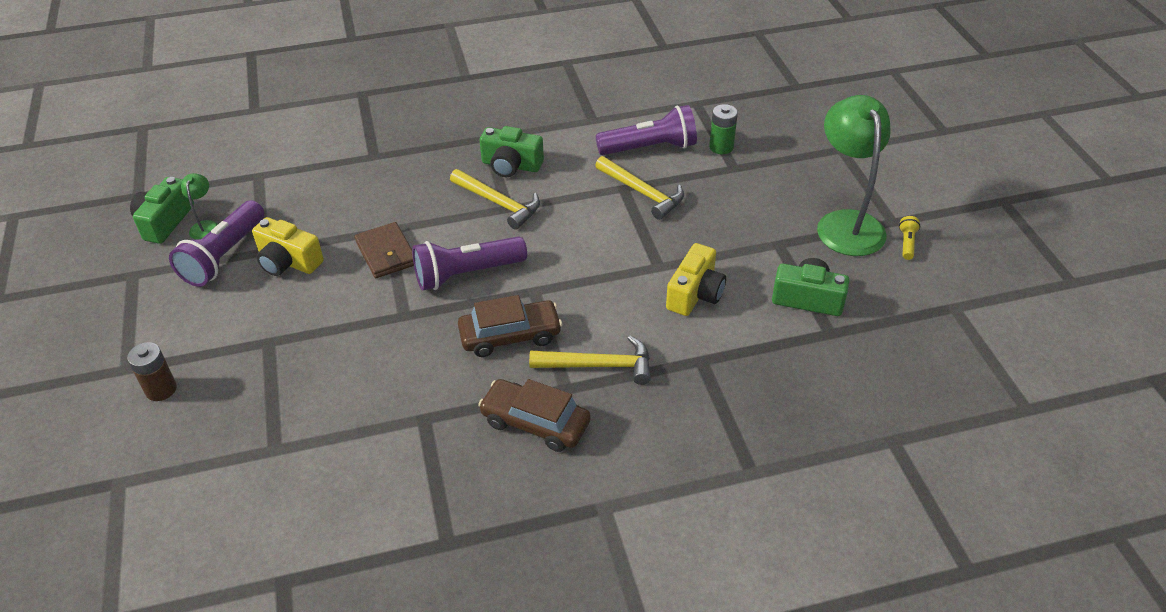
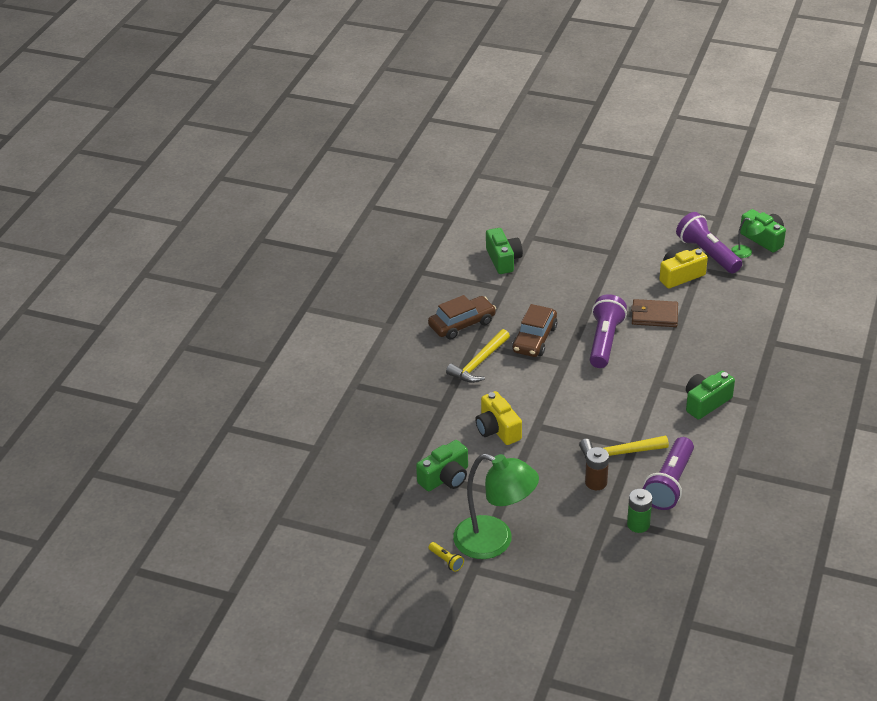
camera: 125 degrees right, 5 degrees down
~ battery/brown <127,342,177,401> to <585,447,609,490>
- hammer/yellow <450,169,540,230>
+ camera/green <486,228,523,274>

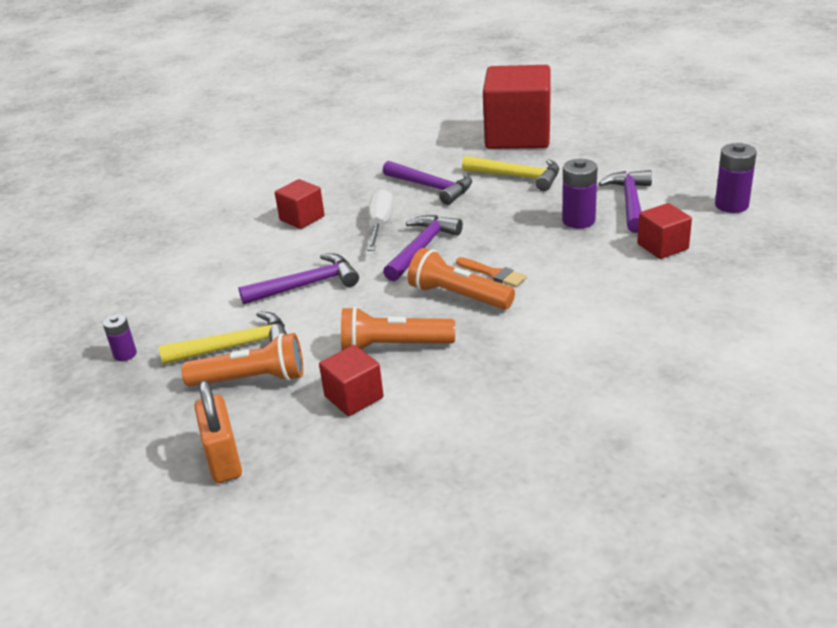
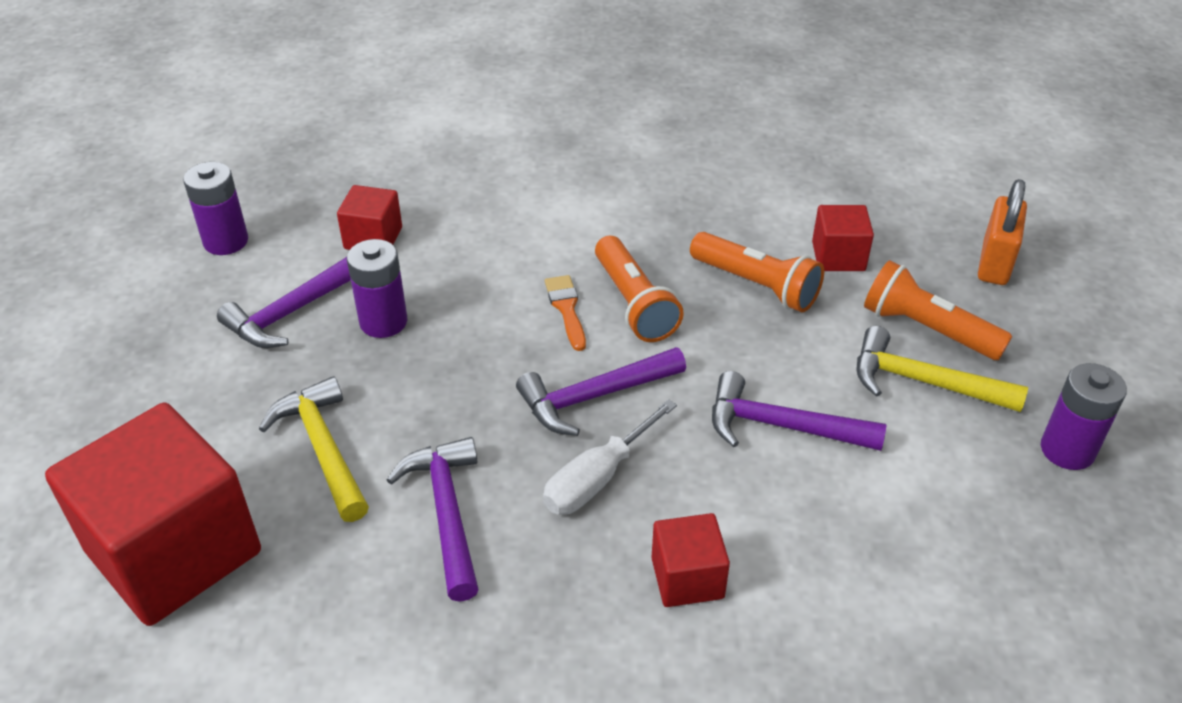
camera: 145 degrees left, 10 degrees up
~ battery/purple <103,314,137,361> = <1041,363,1127,470> x1.67

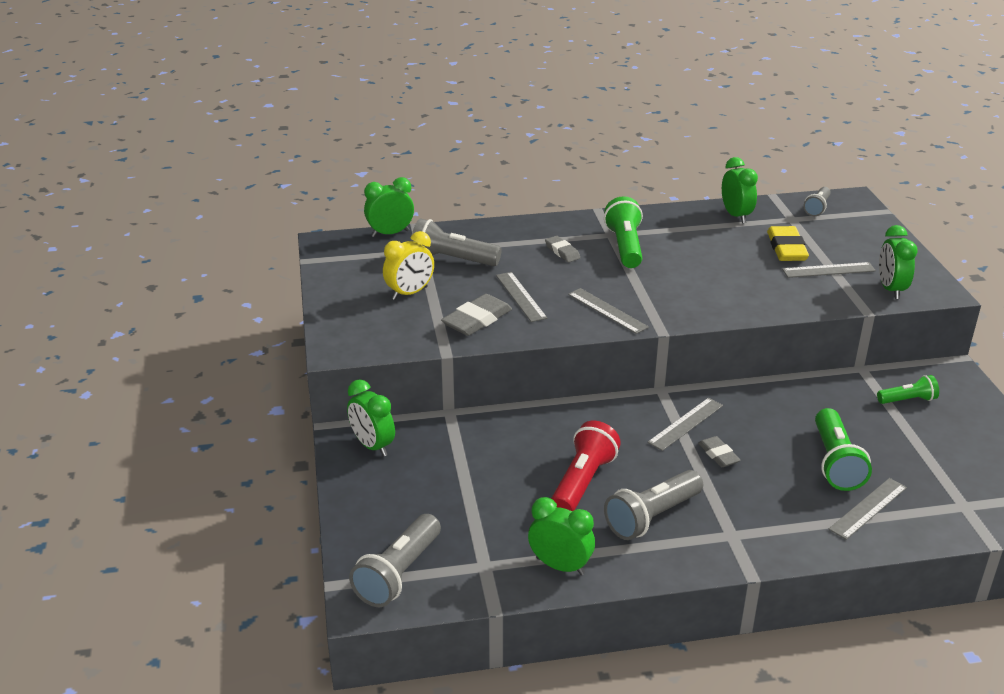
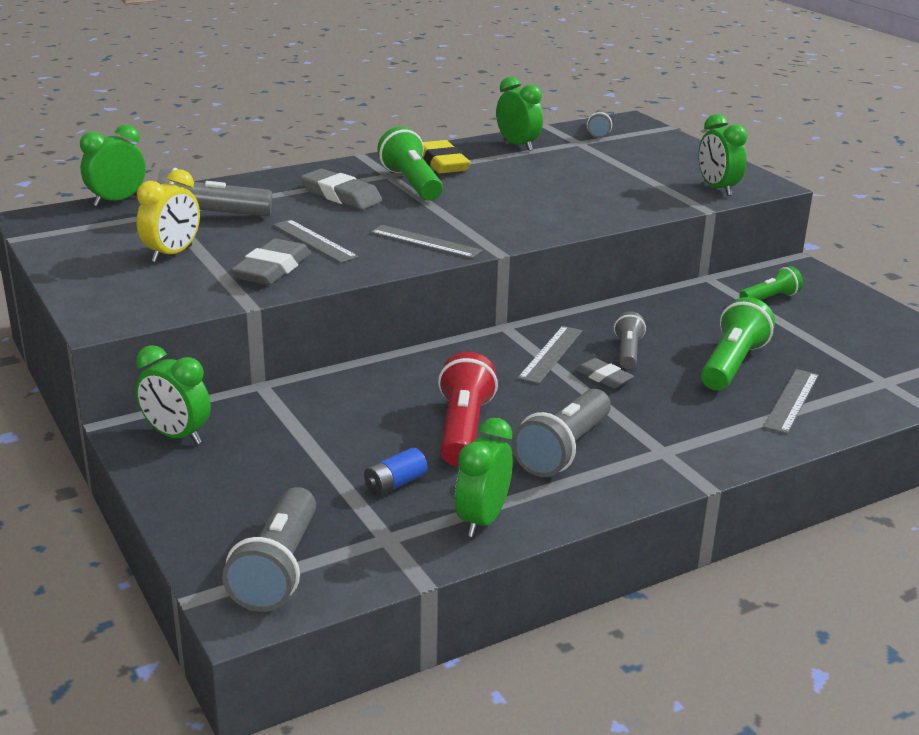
camera: 20 degrees left, 5 degrees down
~ clock/green <528,497,595,575> = <455,418,513,537> 75 degrees counterclockwise
~ eraser/grey <545,236,580,262> = <301,169,383,210> x1.67
~ eraser/yellow <767,226,809,261> to <422,140,470,174>
- ruler/grey <782,262,876,278>
~ flashlight/green <815,408,872,491> = <701,297,775,391> 135 degrees counterclockwise
+ battery/blue <364,448,427,496>
+ flashlight/grey <614,311,646,369>

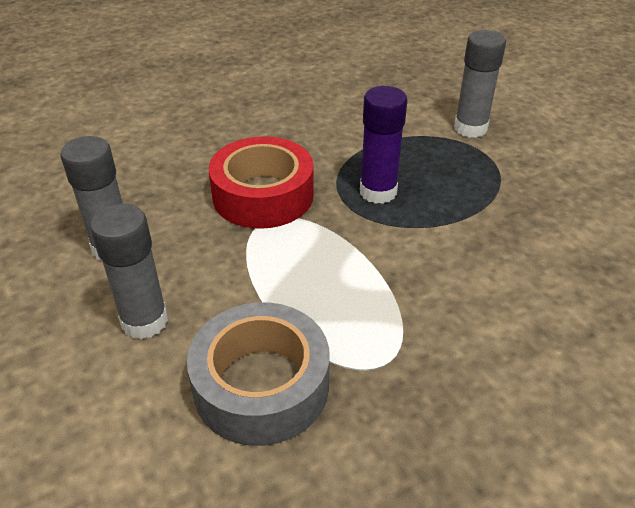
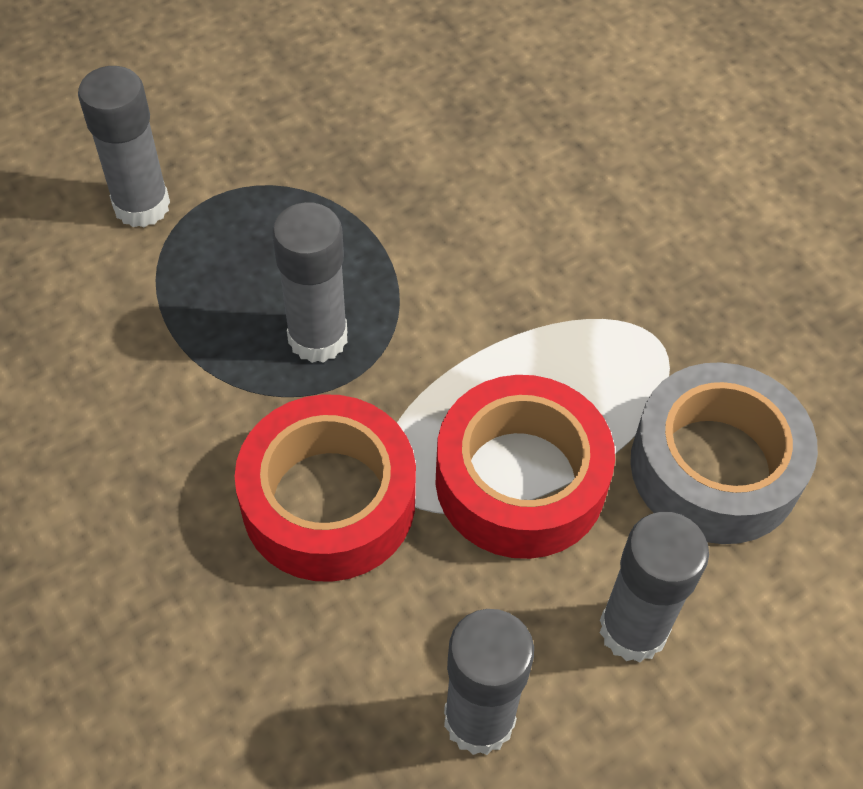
camera: 95 degrees left, 15 degrees up
~ glue stick/purple <360,86,407,204> to glue stick/grey <272,202,347,363>
+ tape/red <435,375,615,559>

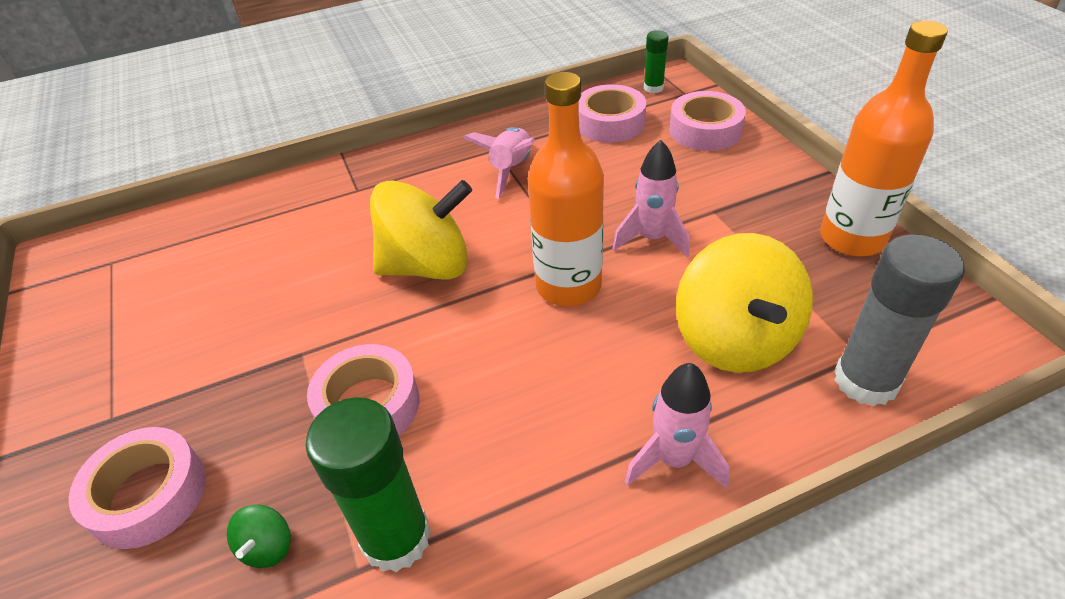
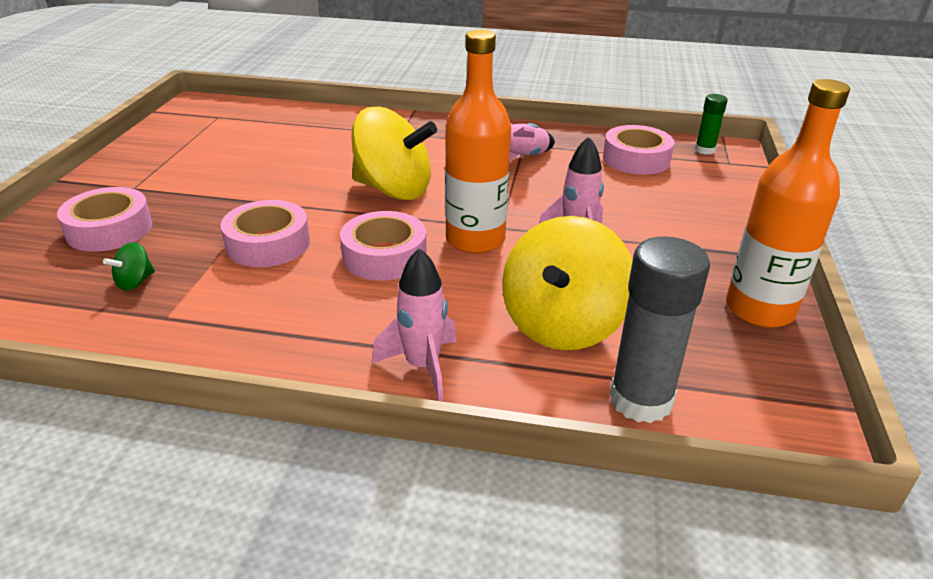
camera: 30 degrees right, 10 degrees down
- glue stick/green <305,397,431,572>
~ tape/pink <669,91,746,151> to <340,211,427,281>

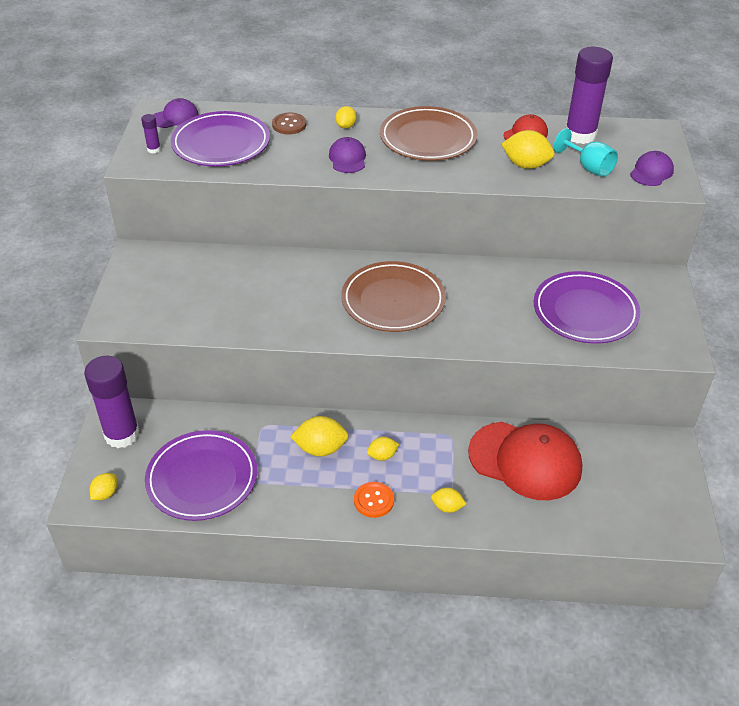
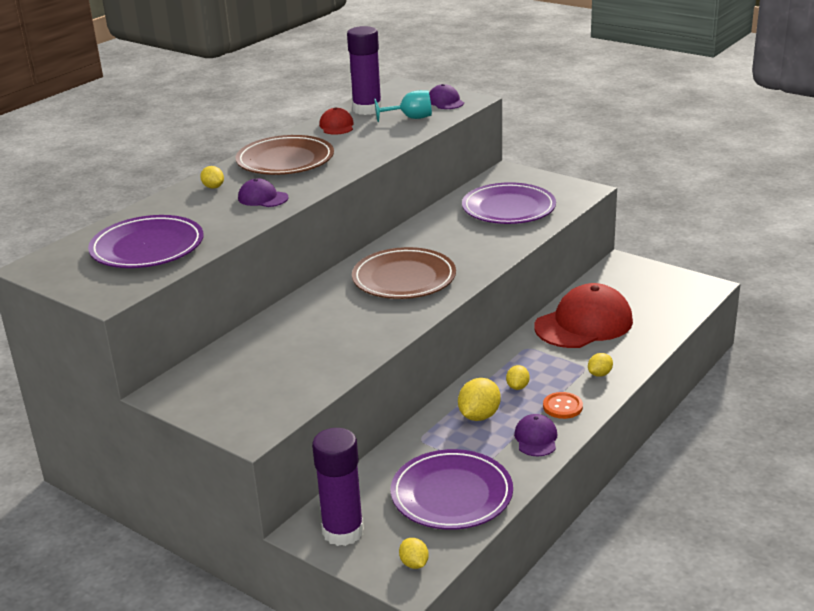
camera: 55 degrees left, 15 degrees down
- glue stick/purple <141,114,161,153>
~ cap/purple <154,98,199,128> to <514,414,557,456>
- button/brown <272,113,306,134>
- lemon/yellow <501,130,554,169>

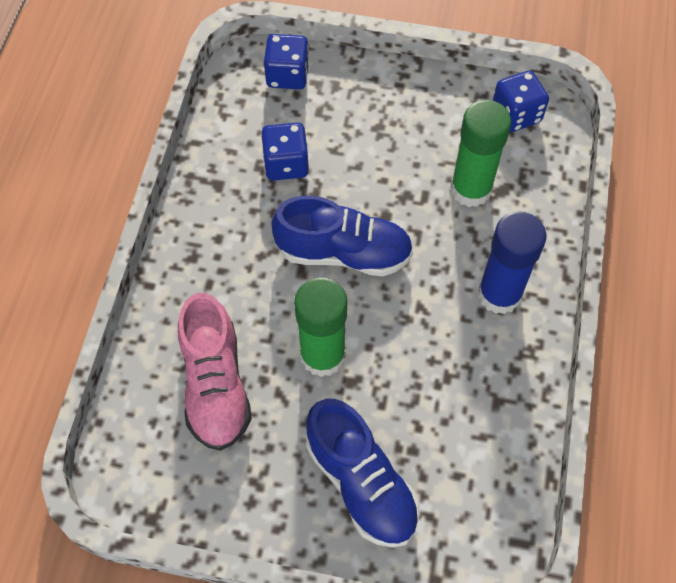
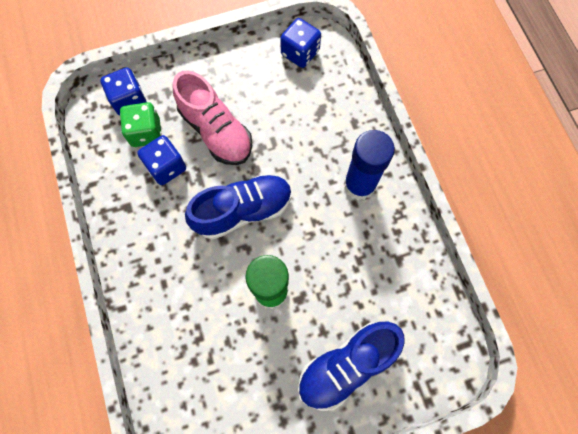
camera: 30 degrees left, 10 degrees up
~ shoe/pink <178,293,252,451> to <173,71,252,165>
~ shoe/blue <306,398,420,548> = <298,321,405,411> 120 degrees clockwise
- glue stick/green <450,100,511,207>
+ dice/green <120,102,162,147>

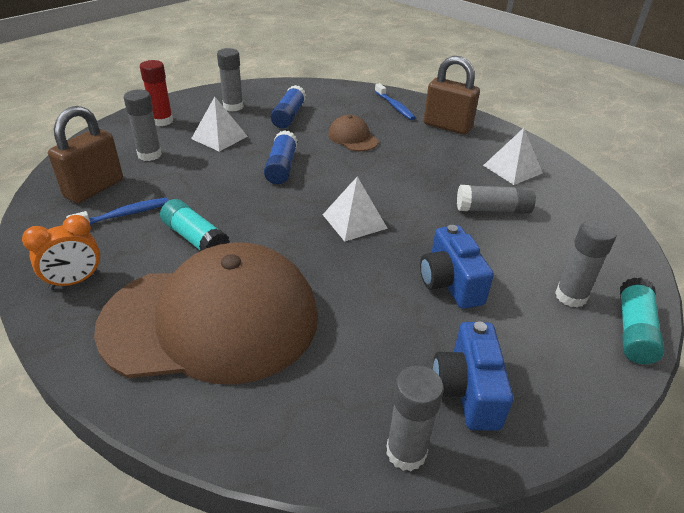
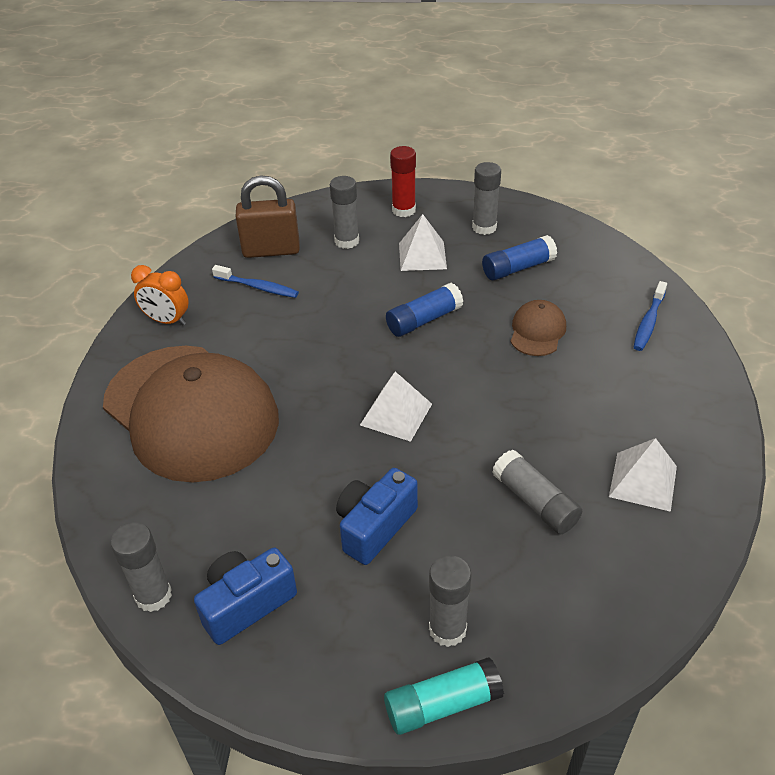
camera: 55 degrees right, 5 degrees up
- glue stick/turquoise <160,199,230,251>
- padlock/brown <424,56,480,135>

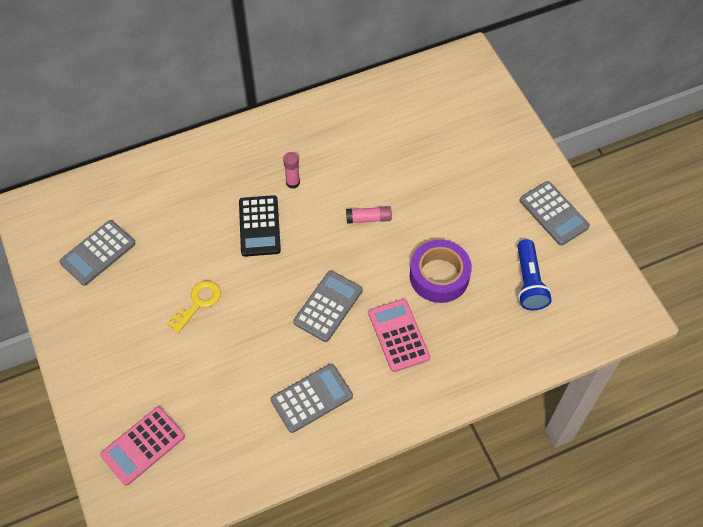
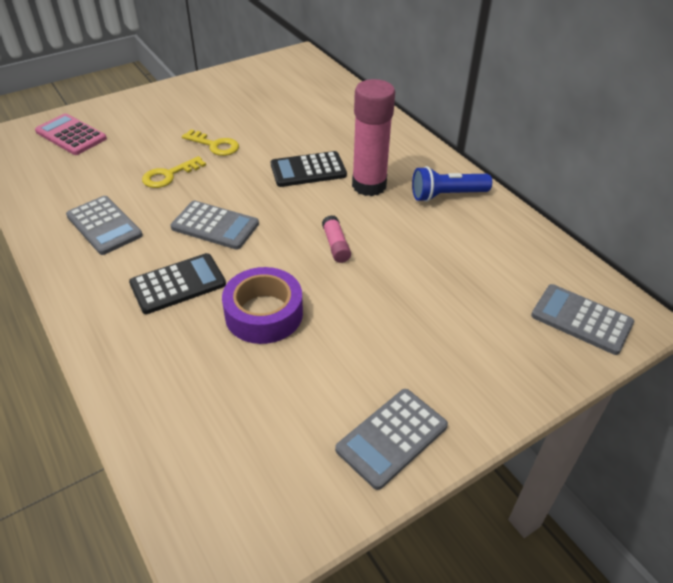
camera: 80 degrees right, 15 degrees down
~ calculator/grey <59,220,135,286> to <531,284,634,355>
~ glue stick/pink <283,152,300,189> = <352,79,395,196> x2.21
~ calculator/pink <368,299,430,372> to calculator/black <129,253,226,314>
~ flashlight/blue <517,239,552,310> to <412,166,492,202>
+ key/yellow <142,156,206,188>

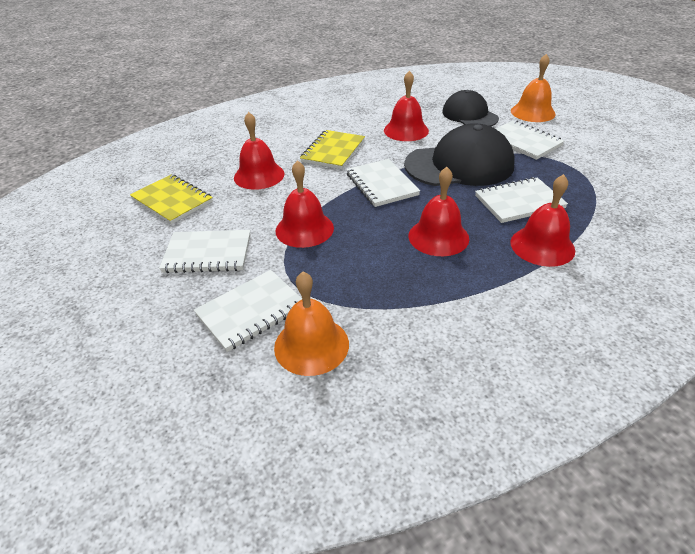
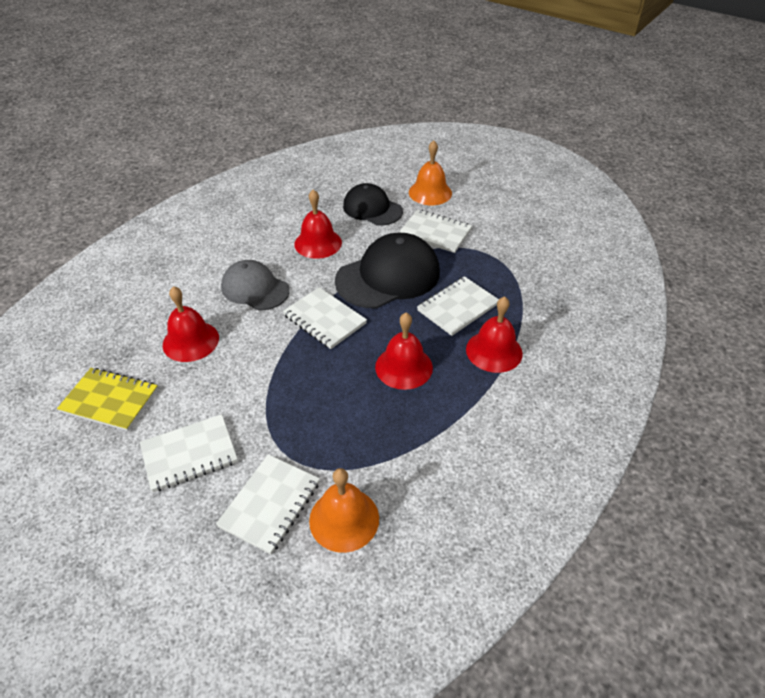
camera: 25 degrees left, 5 degrees up
- bell/red <276,160,334,248>
~ notebook/yellow <300,130,365,169> to cap/grey <221,260,290,310>

